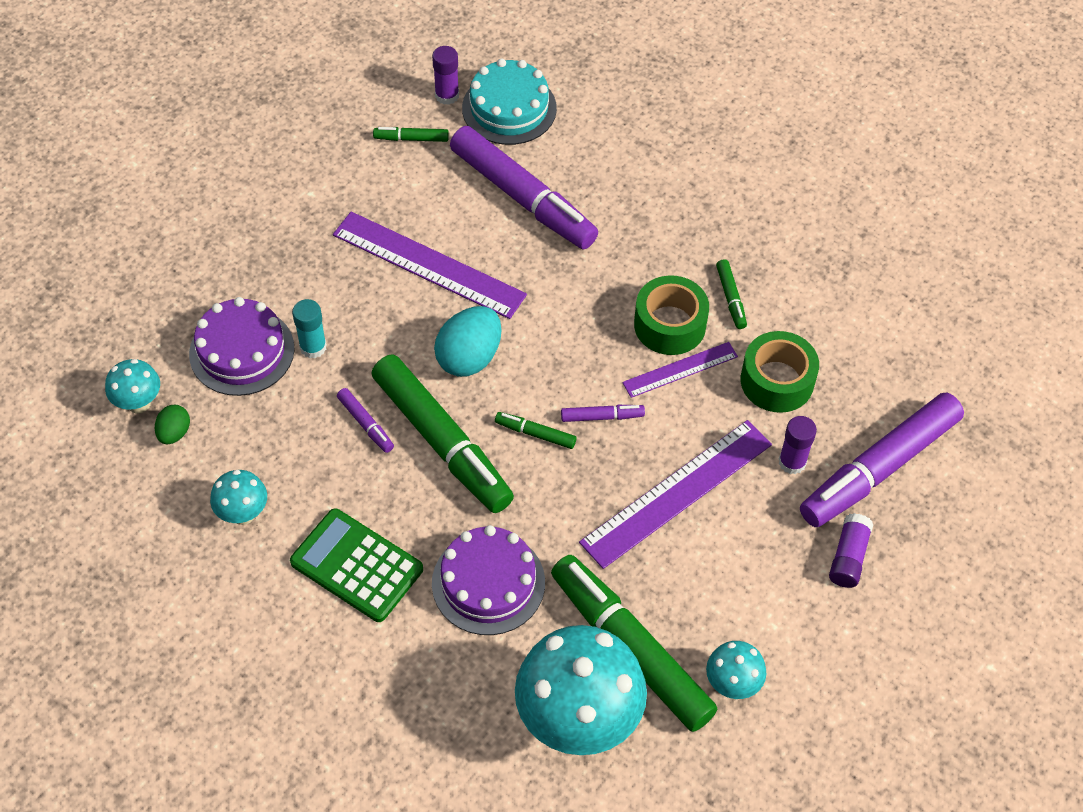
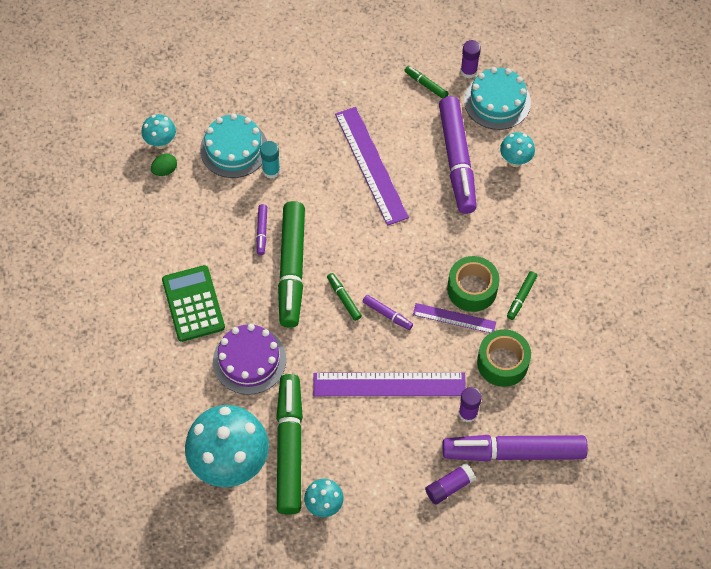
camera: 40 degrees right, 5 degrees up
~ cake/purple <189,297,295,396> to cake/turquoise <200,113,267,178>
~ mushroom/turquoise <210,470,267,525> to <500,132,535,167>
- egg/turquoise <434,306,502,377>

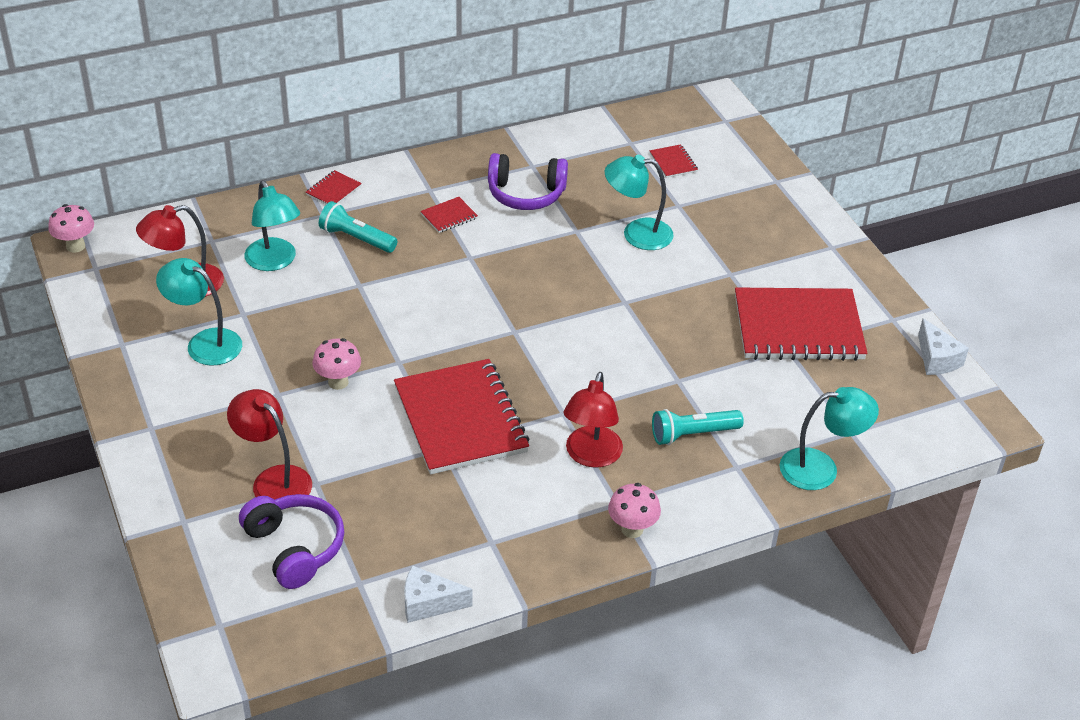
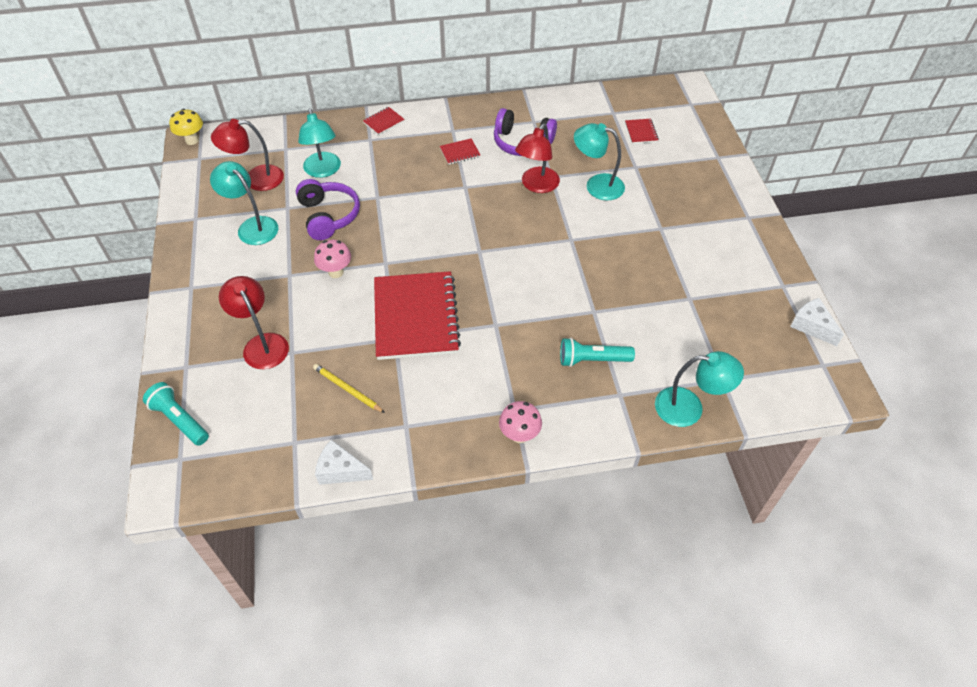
camera: 15 degrees right, 10 degrees up
~ mushroom/pink <48,204,94,253> to mushroom/yellow <169,109,203,145>
~ headphones/purple <239,494,344,589> to <296,179,360,240>
~ flashlight/turquoise <319,201,397,253> to <143,382,209,446>
~ lamp/red <564,372,623,468> to <515,123,560,193>
- notebook/red <735,287,868,361>
~ cheese/white <918,318,969,375> = <790,298,844,346> 150 degrees clockwise
+ pencil/yellow <313,364,385,413>

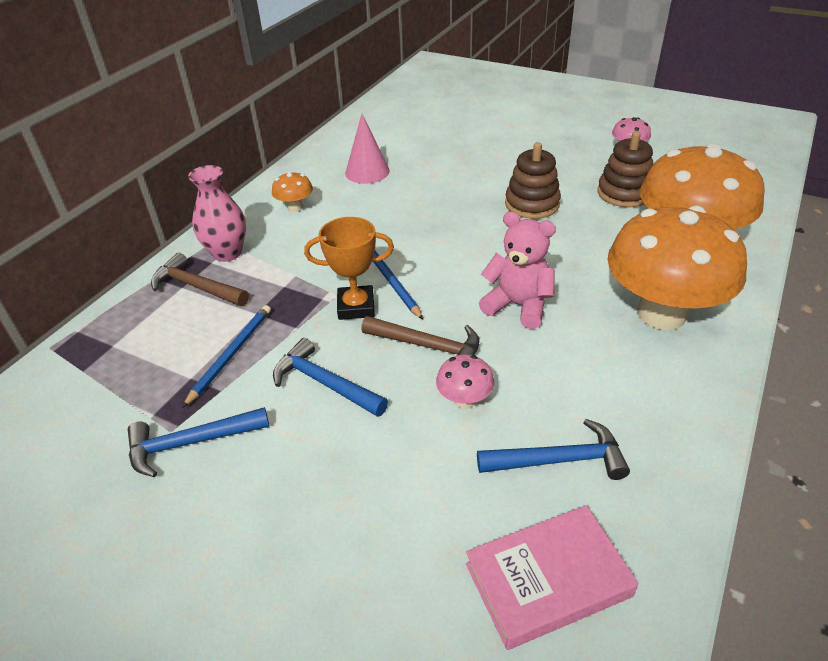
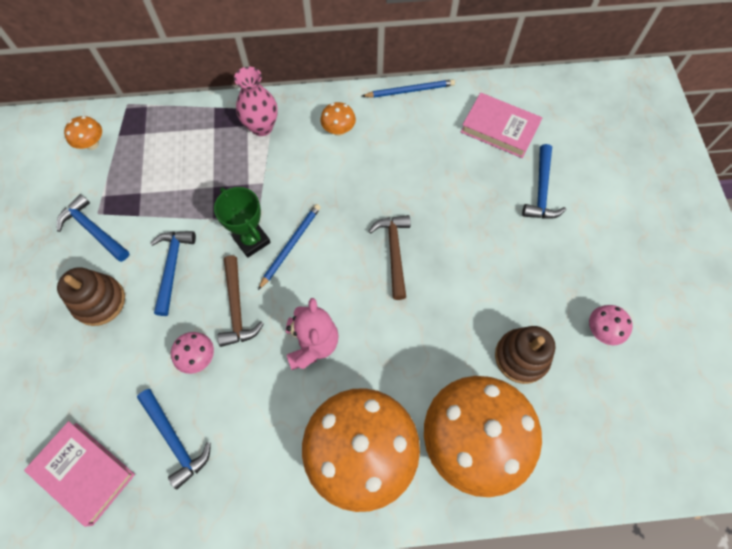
camera: 55 degrees right, 25 degrees up
~ hammer/brown <151,253,249,306> to <369,215,411,300>
~ pencil/blue <182,305,271,408> to <362,79,455,98>
~ trophy/orange <304,217,394,320> to trophy/green <214,187,271,258>
- cone/pink <345,114,390,184>
~ stacking toy/brown <505,142,561,219> to <57,267,125,326>
+ mushroom/orange <64,116,102,150>
+ book/pink <461,93,542,158>
+ hammer/blue <522,144,566,219>

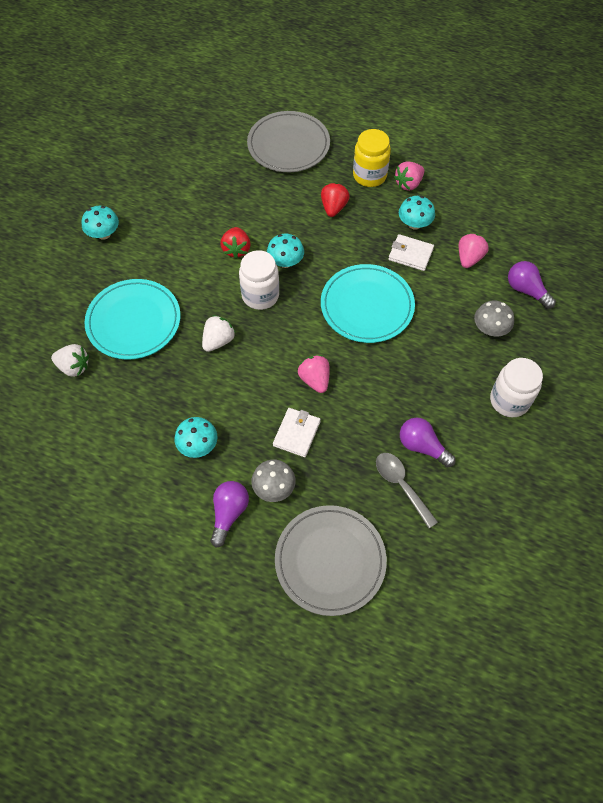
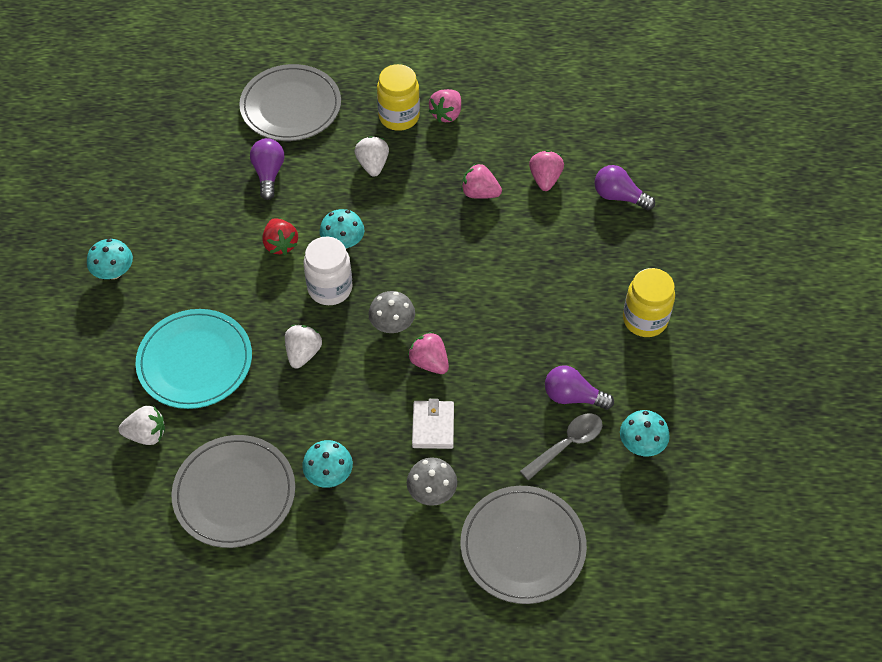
camera: 20 degrees left, 5 degrees down
~ light bulb/purple <210,481,249,548> to <250,138,284,200>
~ strawberry/red <321,183,350,217> to strawberry/white <354,136,389,177>
- plate/turquoise <321,264,415,343>
~ spoon/grey <376,453,438,528> = <520,413,603,481> 105 degrees clockwise
~ wallet/white <388,234,434,271> to strawberry/pink <461,164,502,199>
~ mushroom/turquoise <399,196,435,230> to <620,410,670,456>
~ mushroom/grey <474,301,514,336> to <368,291,415,333>
~ jar/white <490,358,543,417> to jar/yellow <623,268,675,337>
+ plate/grey <171,435,295,548>

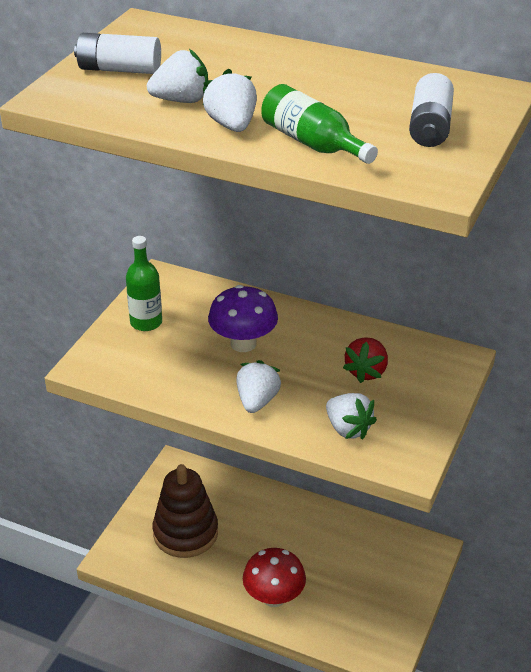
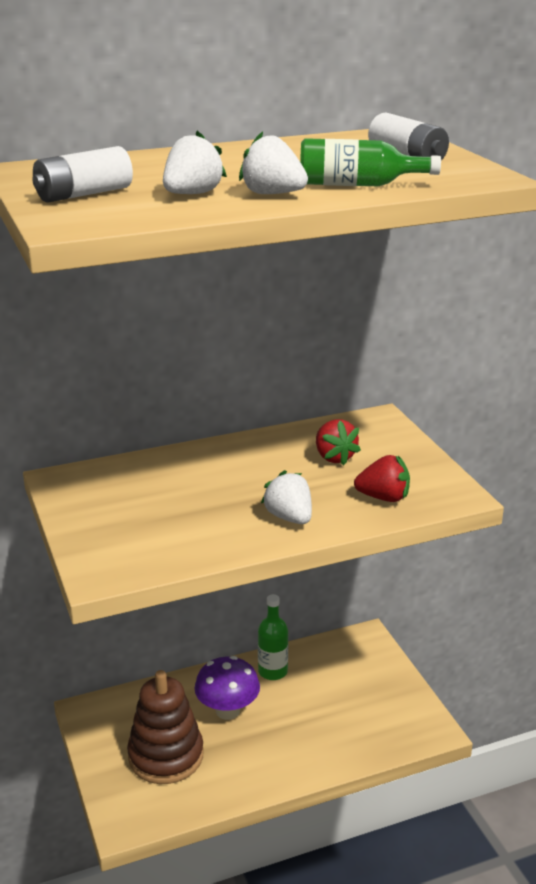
camera: 45 degrees left, 10 degrees down
~ bottle/green <126,236,162,331> to <258,594,288,680>
~ mushroom/purple <208,285,278,352> to <194,656,260,720>
- mushroom/red <243,548,306,607>
~ strawberry/white <326,393,377,440> to strawberry/red <354,455,410,502>

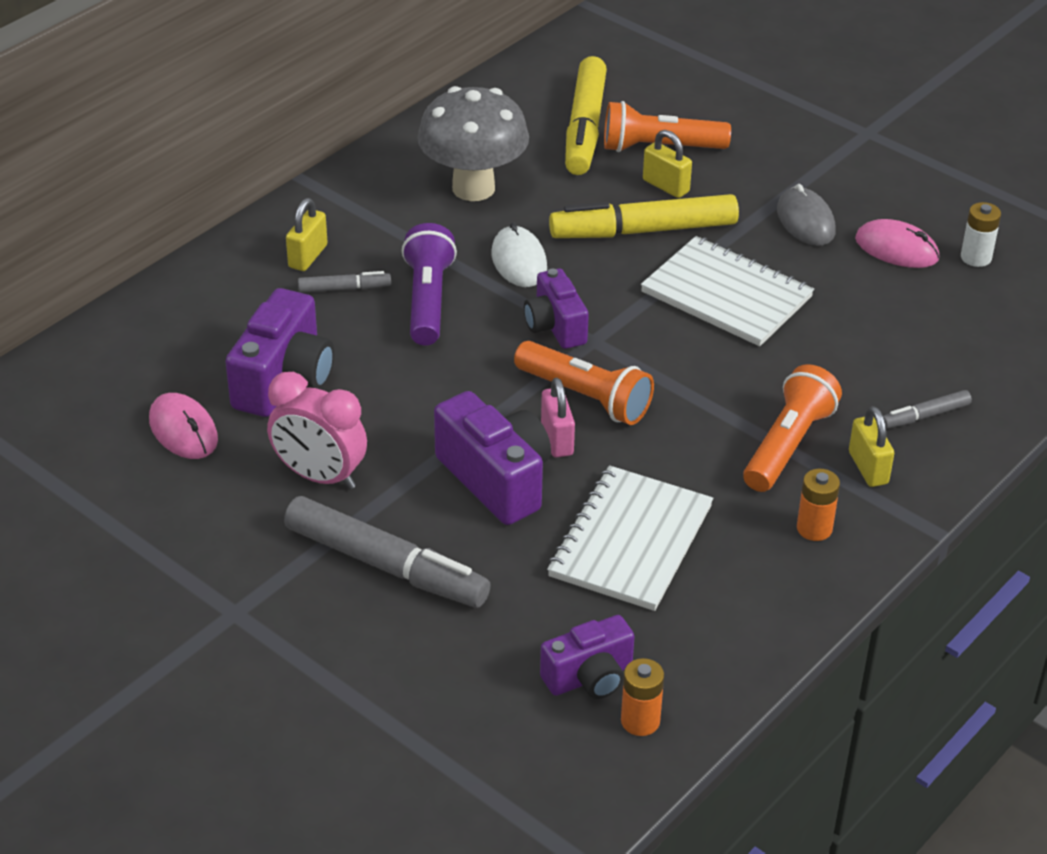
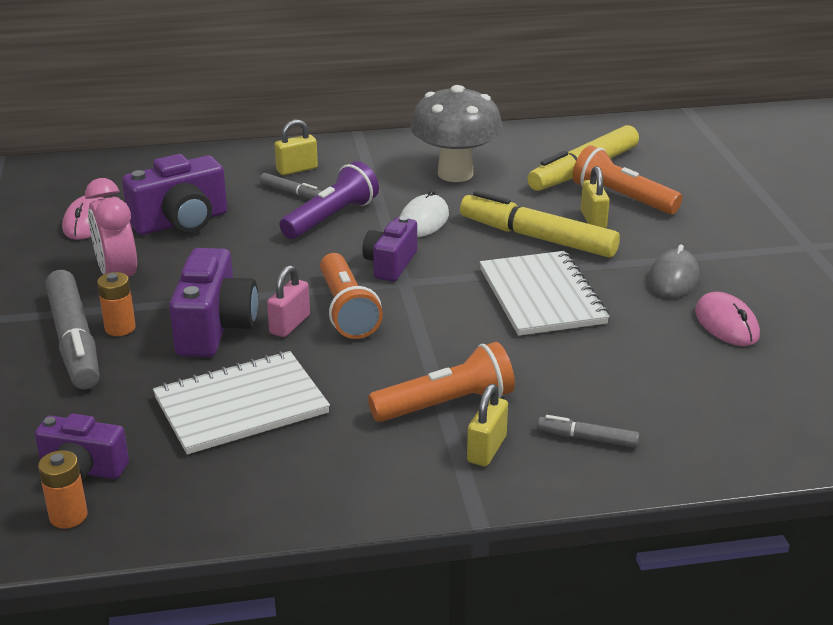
camera: 40 degrees right, 10 degrees down
~ battery/orange <797,469,840,541> to <97,272,136,336>
- battery/white <961,202,1001,267>

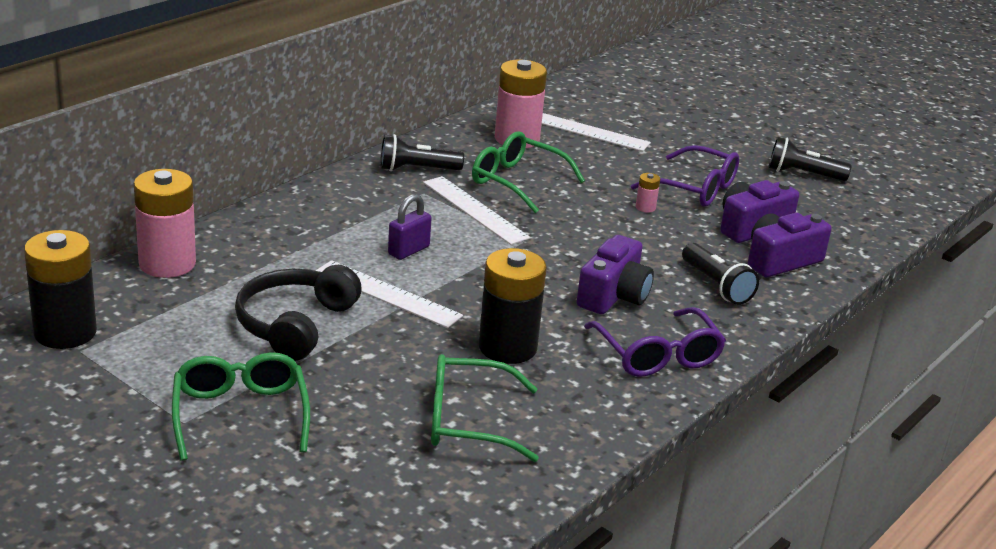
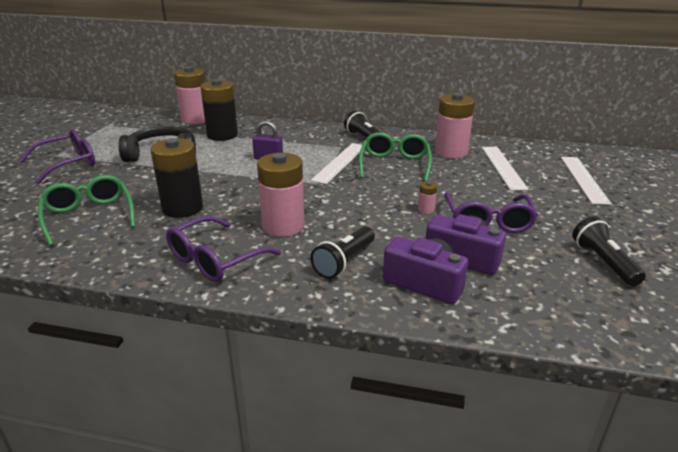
camera: 65 degrees right, 0 degrees up
~ battery/black <24,230,97,349> to <200,79,238,141>
~ glasses/green <172,352,310,461> to glasses/purple <19,129,95,185>
~ ruler/white <315,260,463,328> to <561,157,612,205>
~ camera/purple <577,235,654,314> to battery/pink <257,153,304,237>

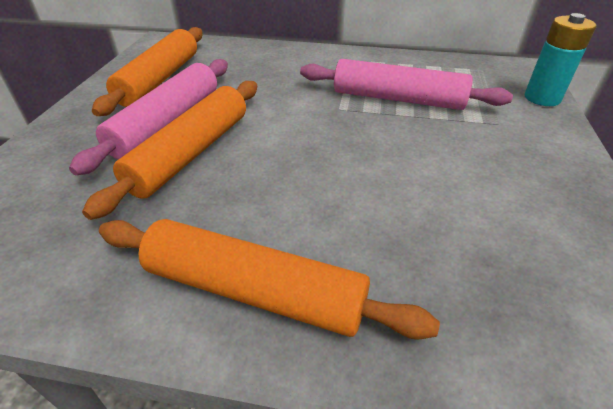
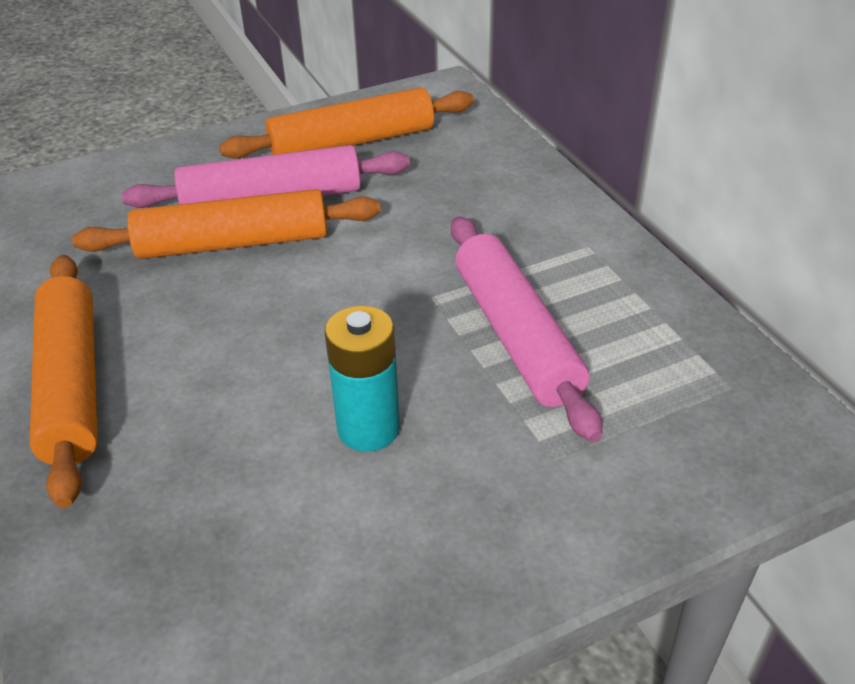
camera: 55 degrees right, 0 degrees up
~ battery/turquoise <525,13,597,106> to <325,306,400,452>

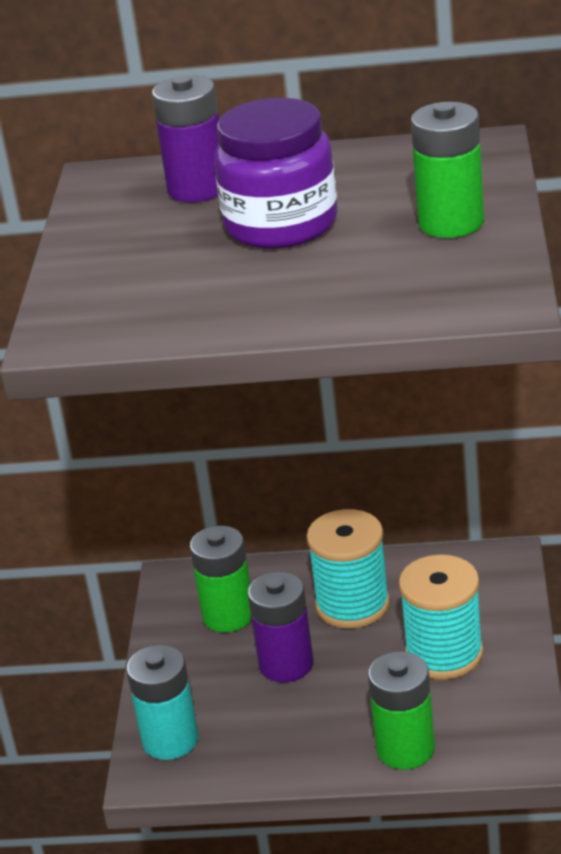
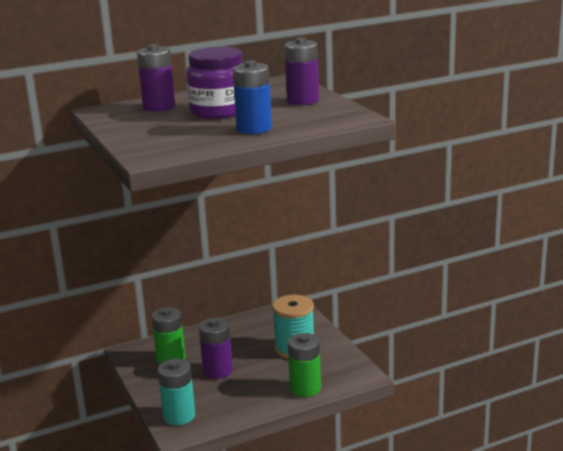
camera: 30 degrees left, 10 degrees down
- spool/turquoise <306,509,390,628>
~ battery/green <411,102,484,238> to battery/purple <284,38,319,105>
+ battery/blue <233,61,272,134>

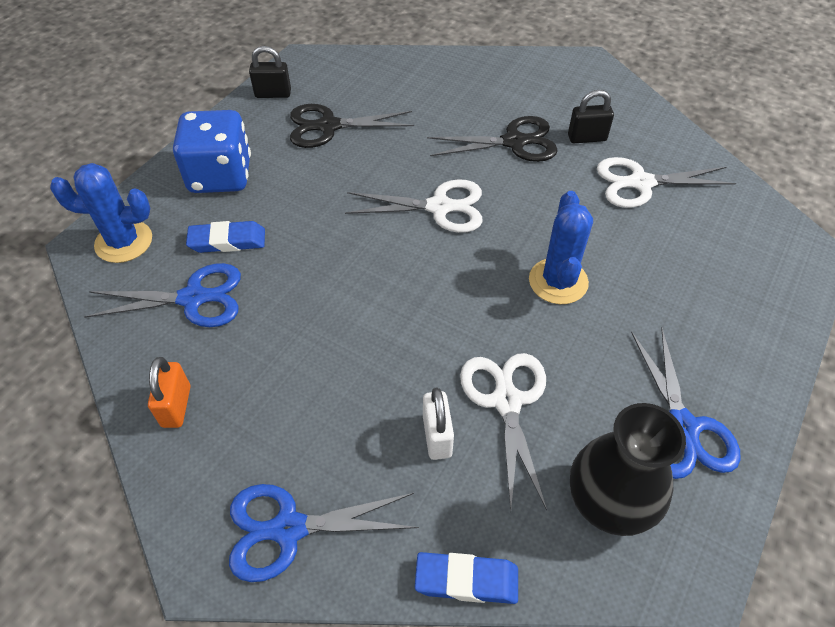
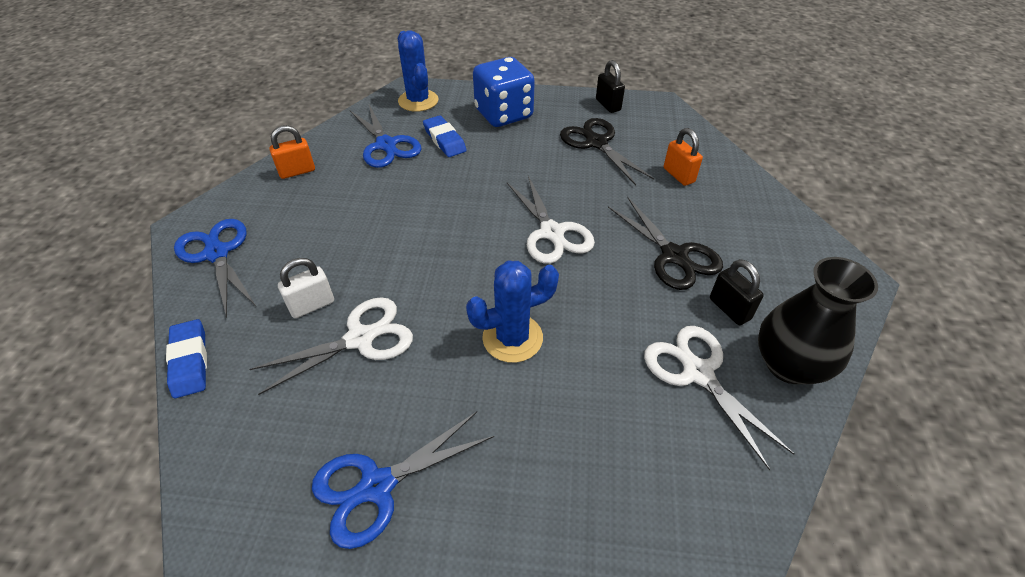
camera: 65 degrees right, 5 degrees down
~ vase/black <570,403,686,536> to <758,257,878,384>
+ padlock/orange <664,128,703,186>

